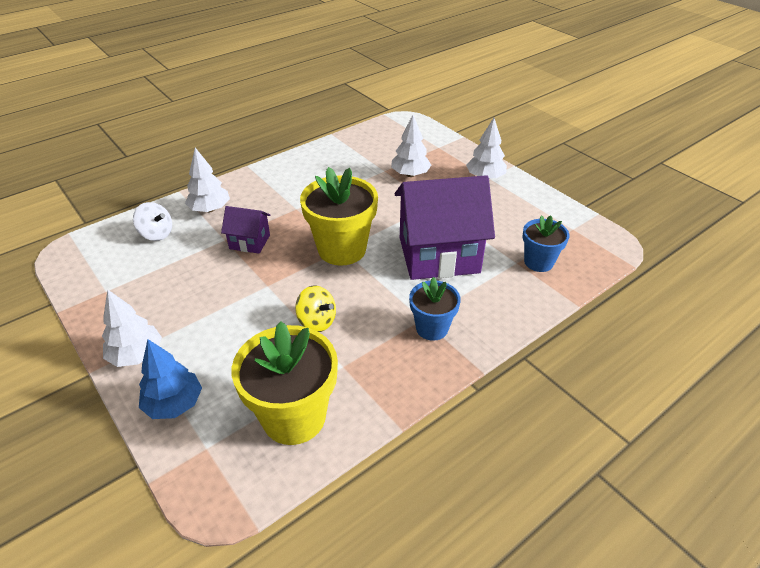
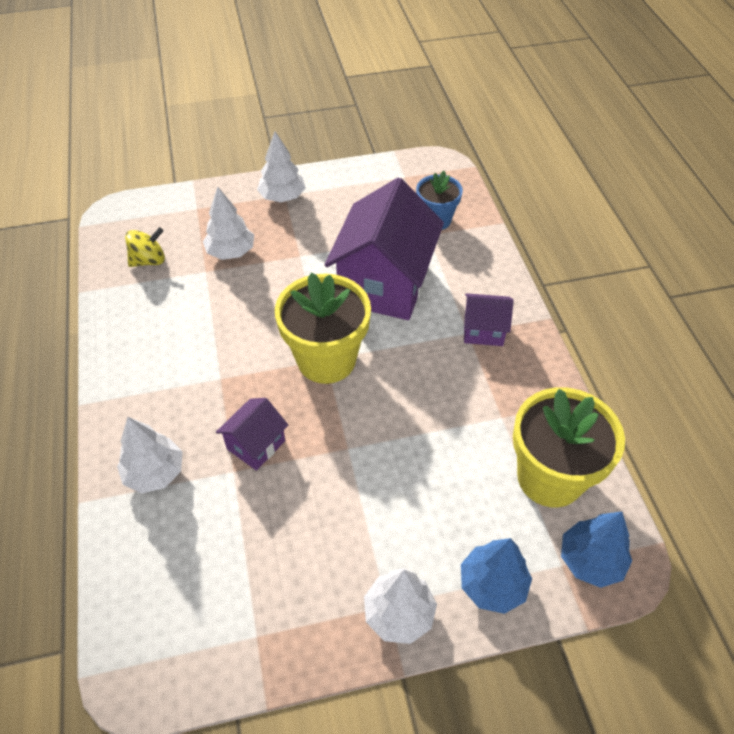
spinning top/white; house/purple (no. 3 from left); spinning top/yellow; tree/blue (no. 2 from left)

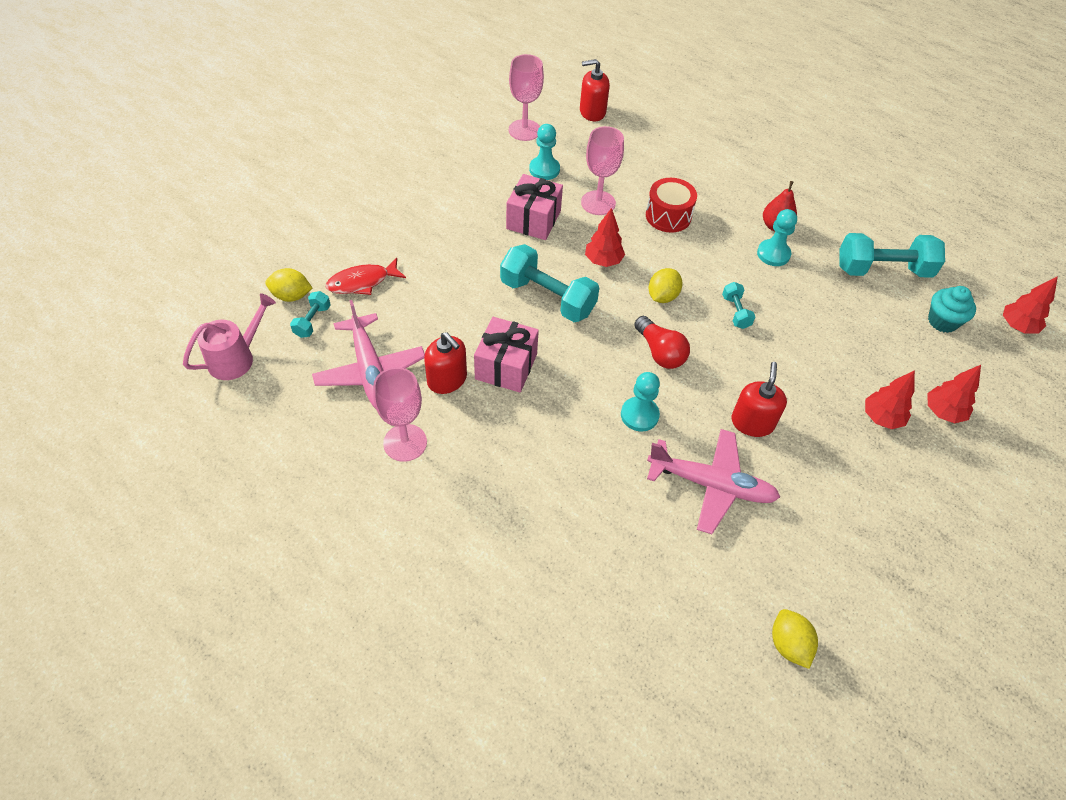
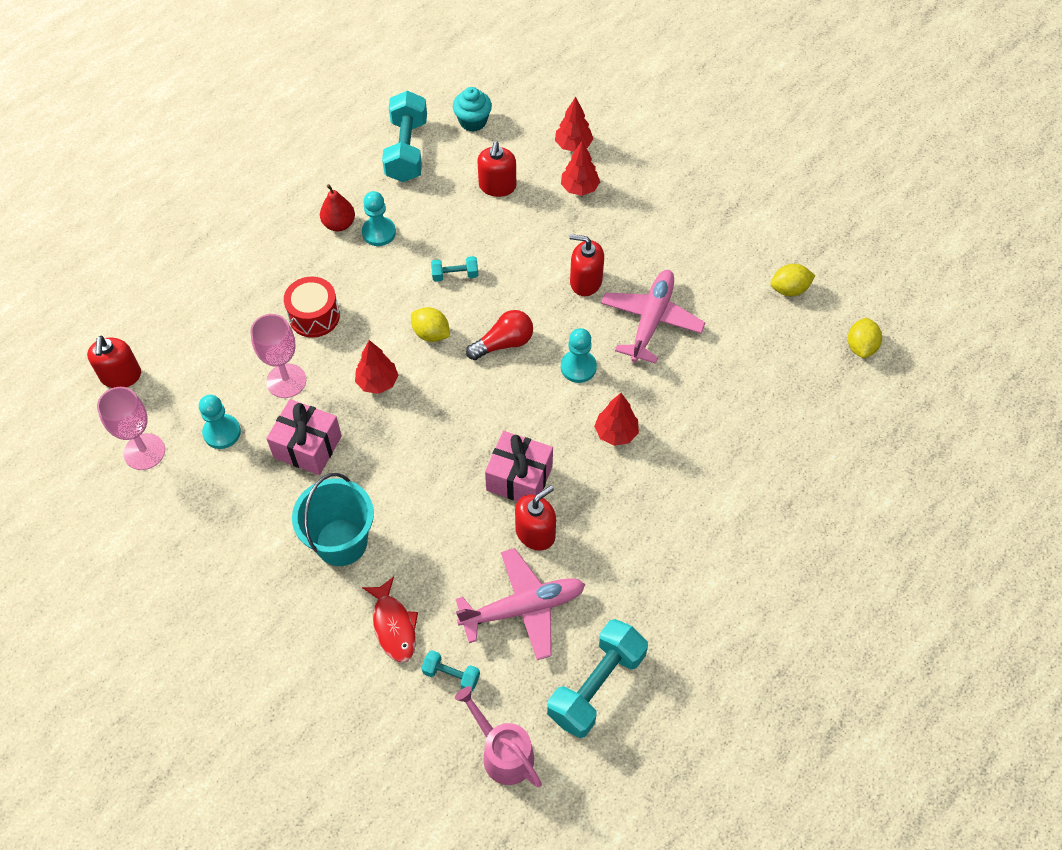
dumbbell/turquoise (no. 4 from left); lemon/yellow (no. 3 from left); tree/red (no. 4 from left); goblet/pink (no. 1 from left in the first image); soap dispenser/red (no. 2 from left); bucket/turquoise

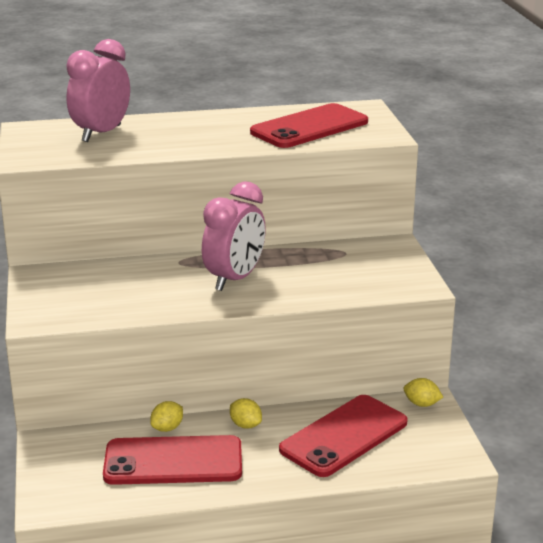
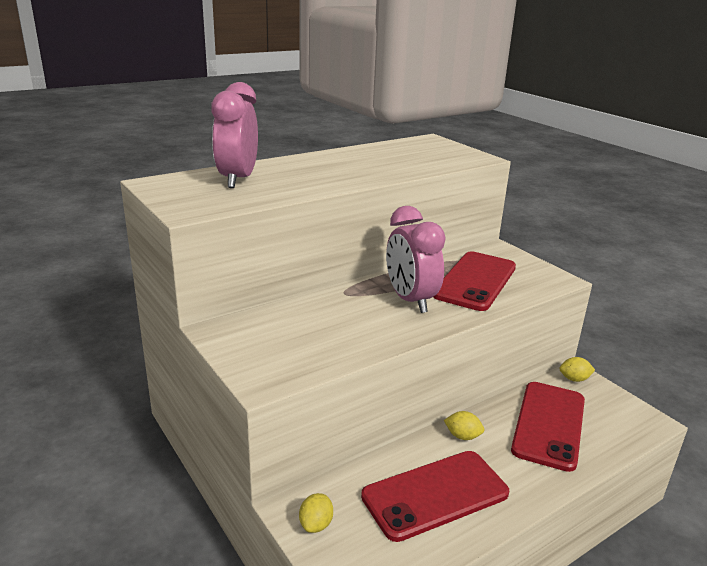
phone/red (no. 2 from left); clock/pink (no. 2 from left); lemon/yellow (no. 1 from left)

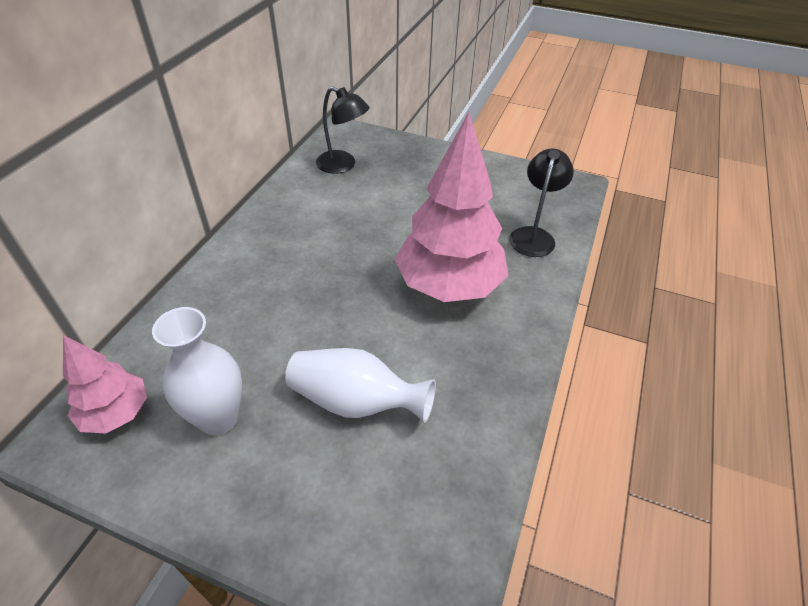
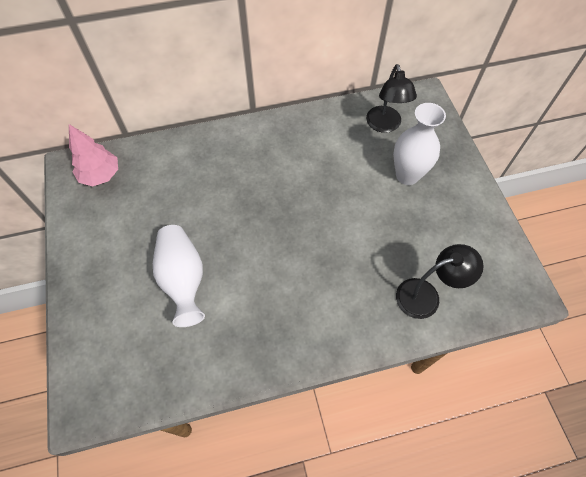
tree/pink (no. 2 from left in the first image); vase/white (no. 2 from left)

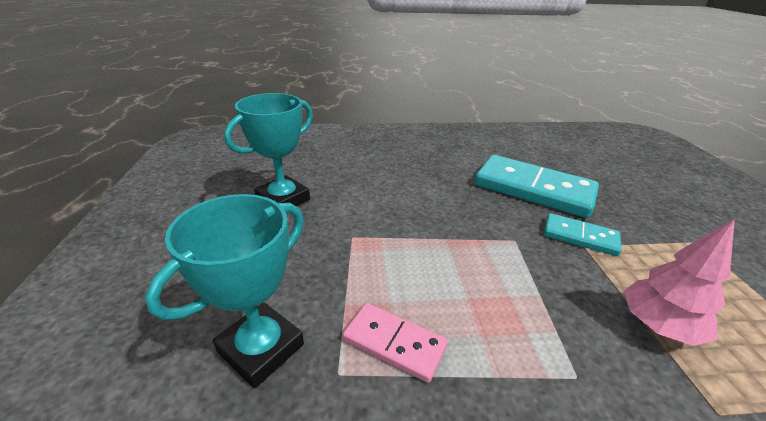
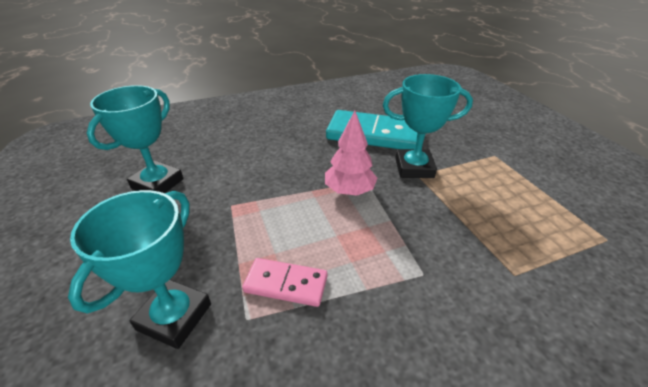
trophy/turquoise (no. 3 from left); tree/pink

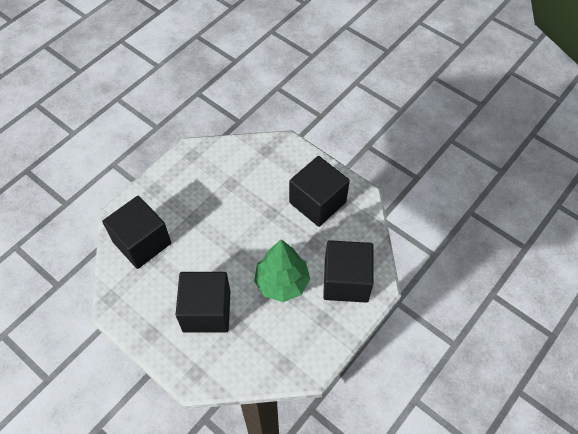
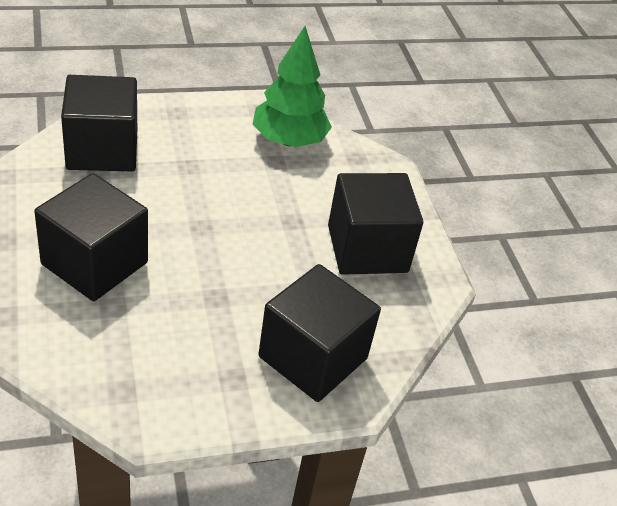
tree/green

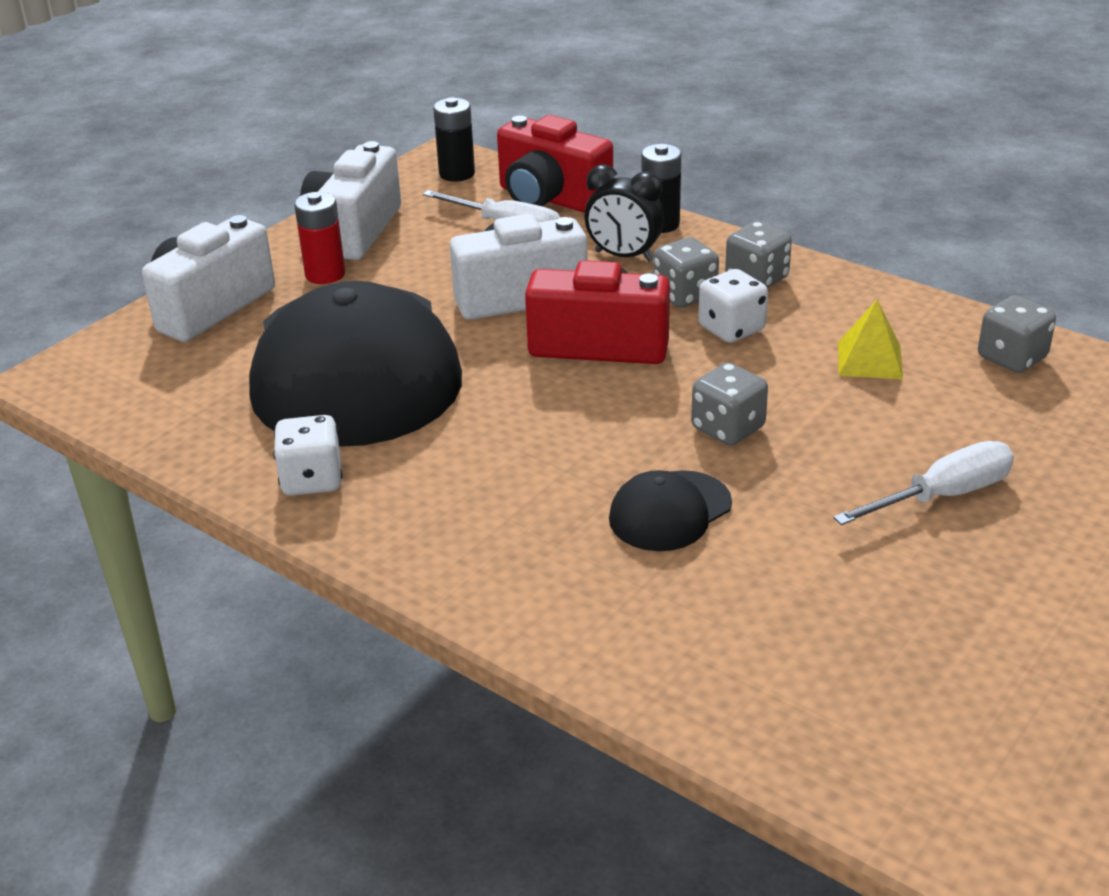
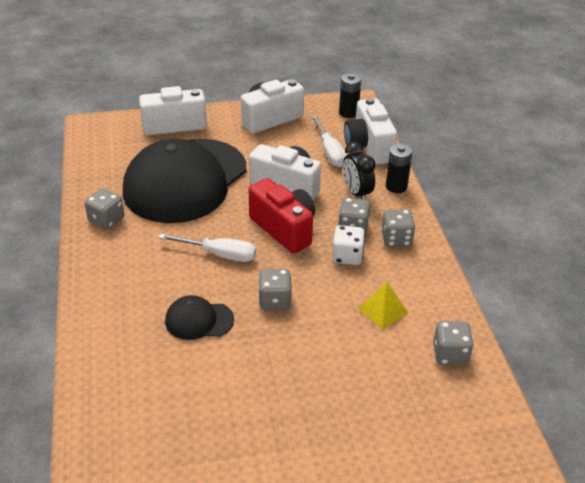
camera/white (no. 4 from left); battery/red; dice/grey (no. 1 from left); screwdriver/white (no. 1 from left)

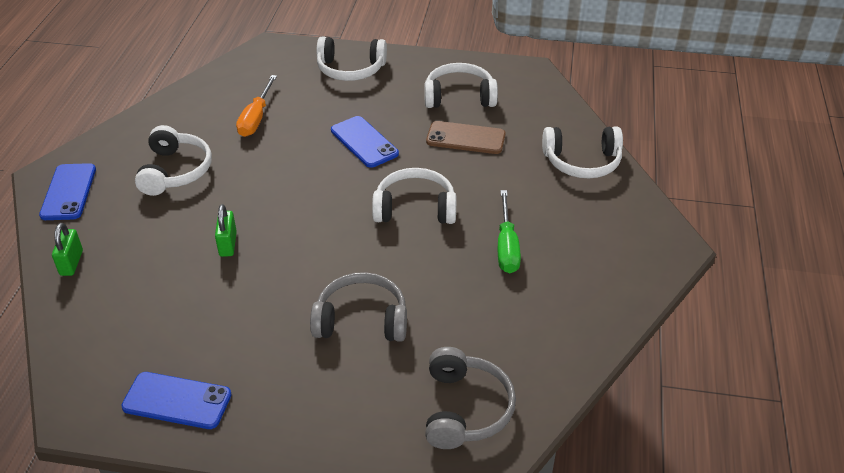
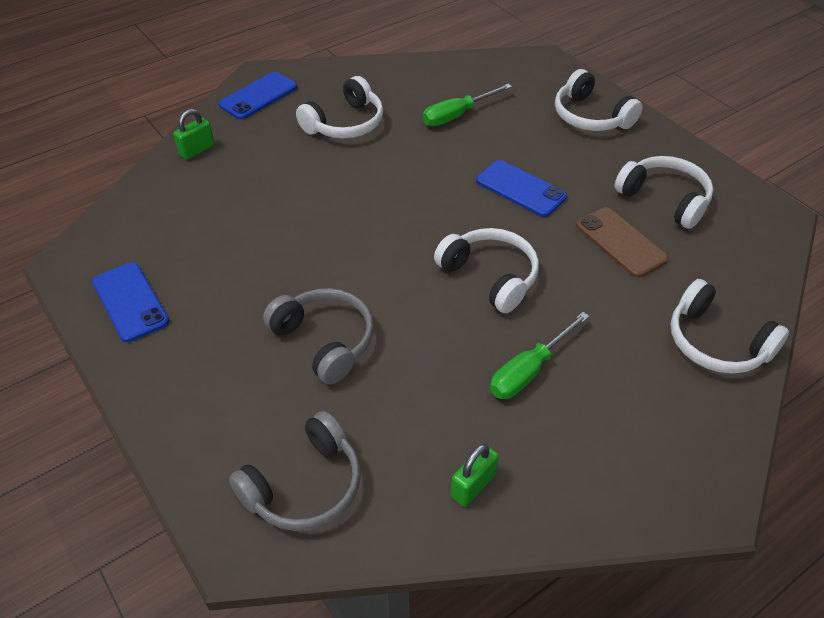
screwdriver/green (no. 1 from left); phone/blue (no. 3 from left); padlock/green (no. 2 from left)

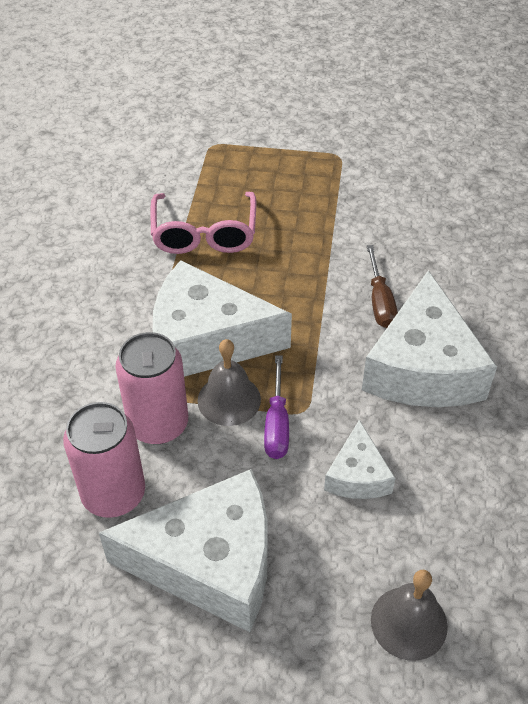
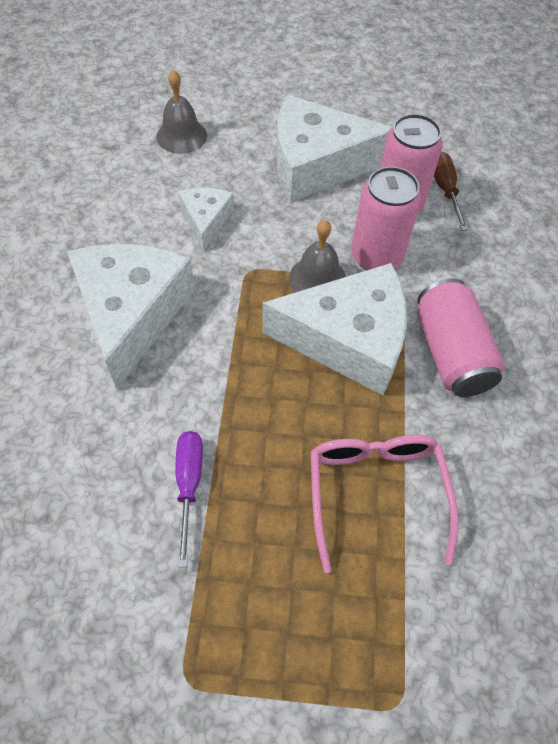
screwdriver/brown; screwdriver/purple; can/pink (no. 3 from left)

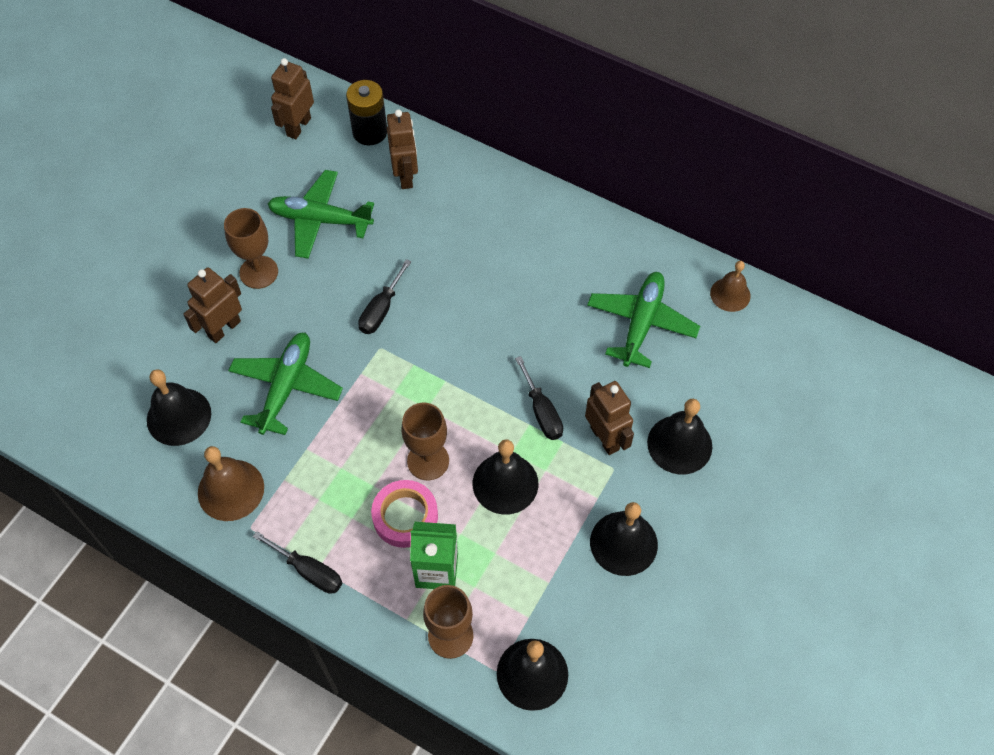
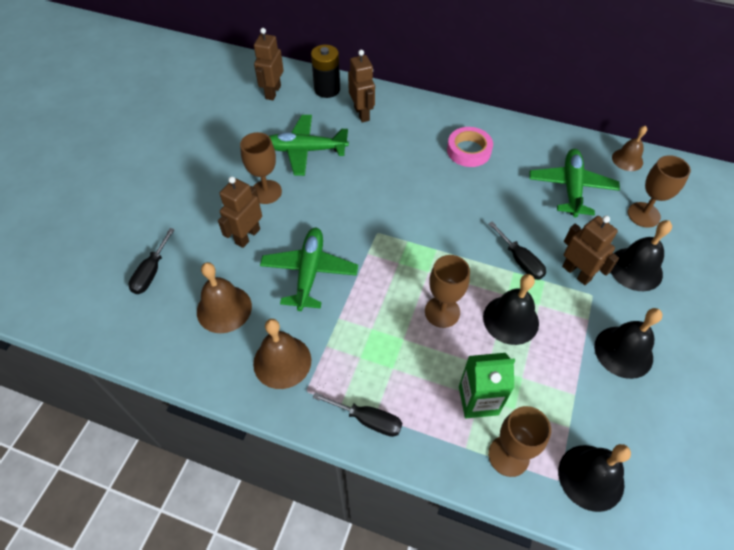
screwdriver/black (no. 1 from left); bell/brown (no. 1 from left); tape/pink; goblet/brown (no. 4 from left)

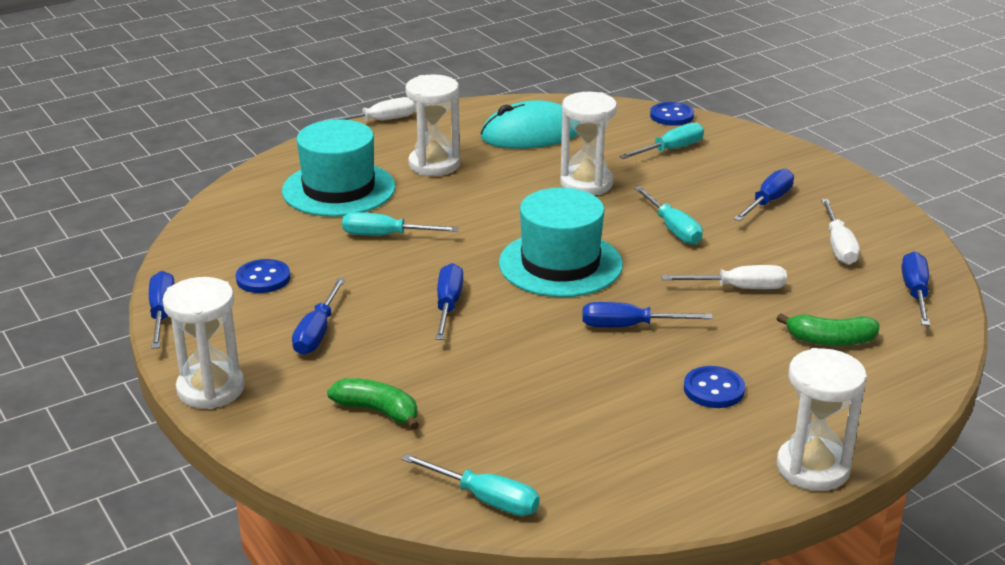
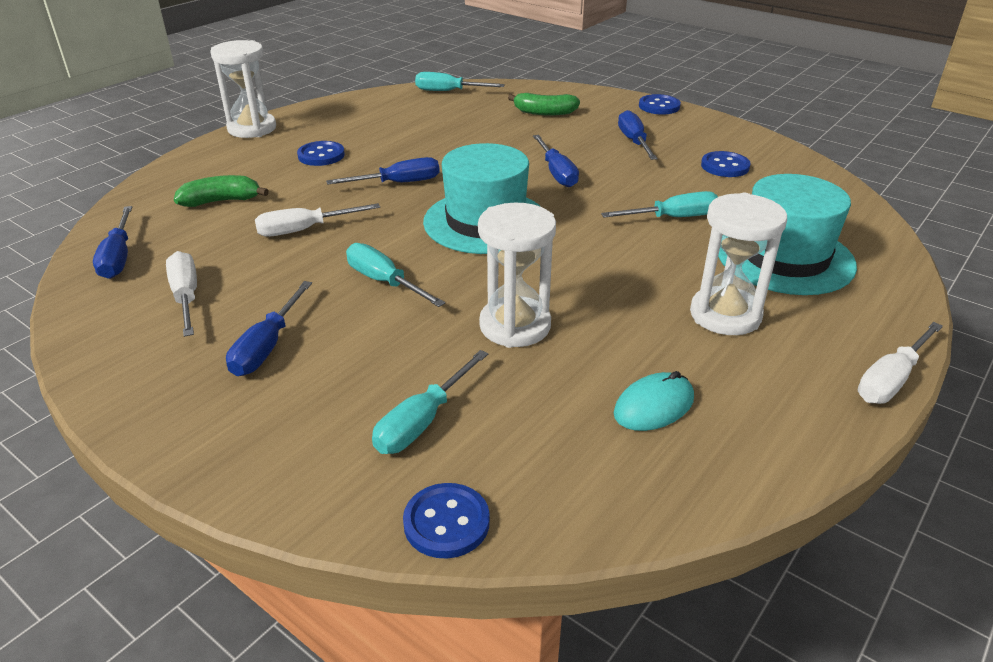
mouse/turquoise; screwdriver/blue (no. 1 from left in the first image); button/blue (no. 3 from left)

